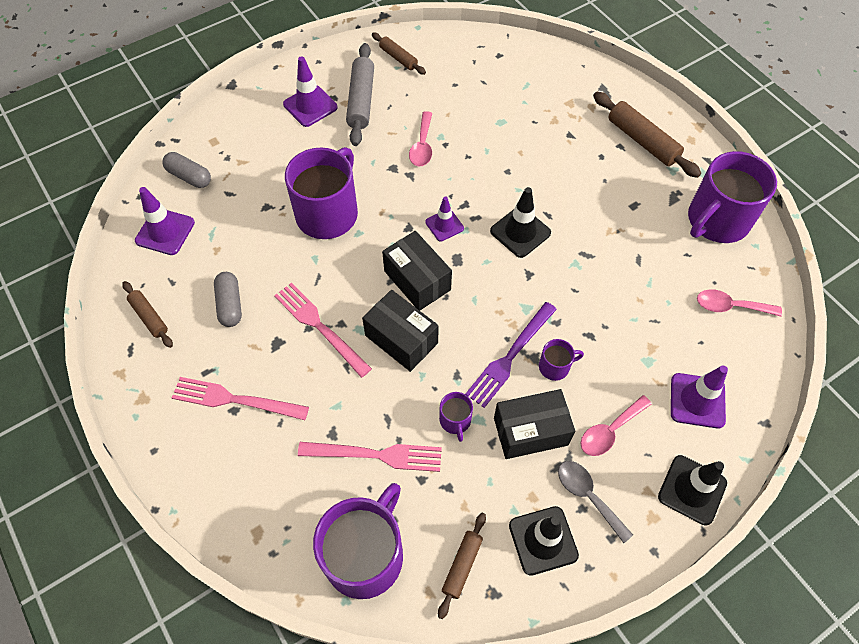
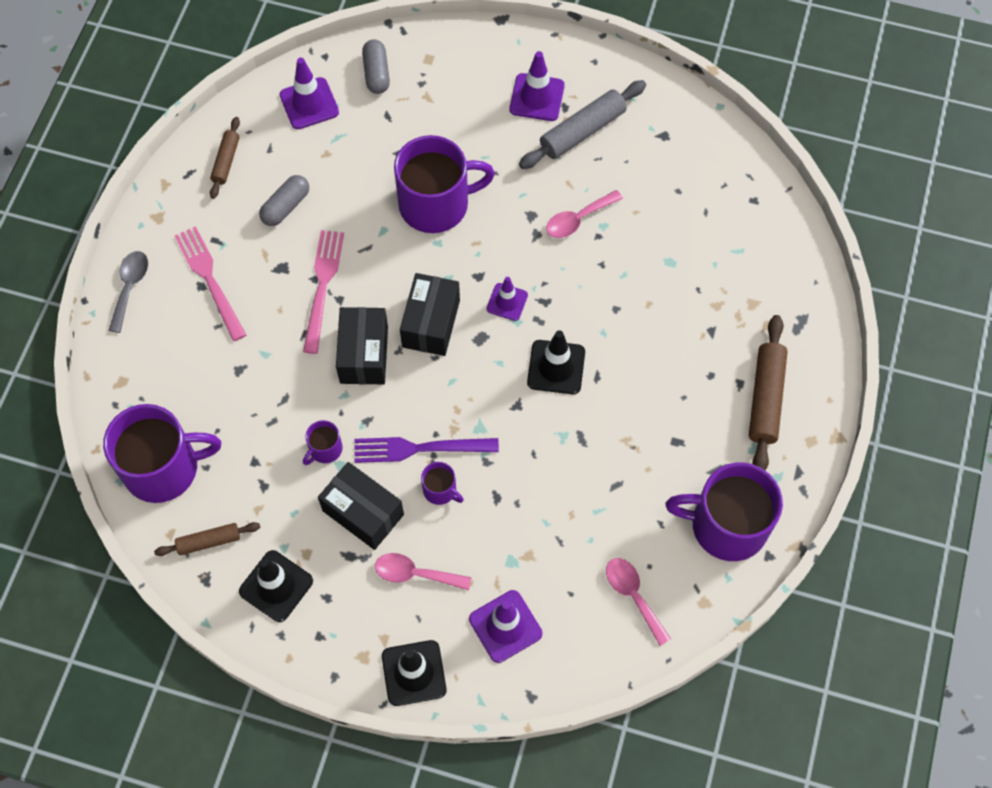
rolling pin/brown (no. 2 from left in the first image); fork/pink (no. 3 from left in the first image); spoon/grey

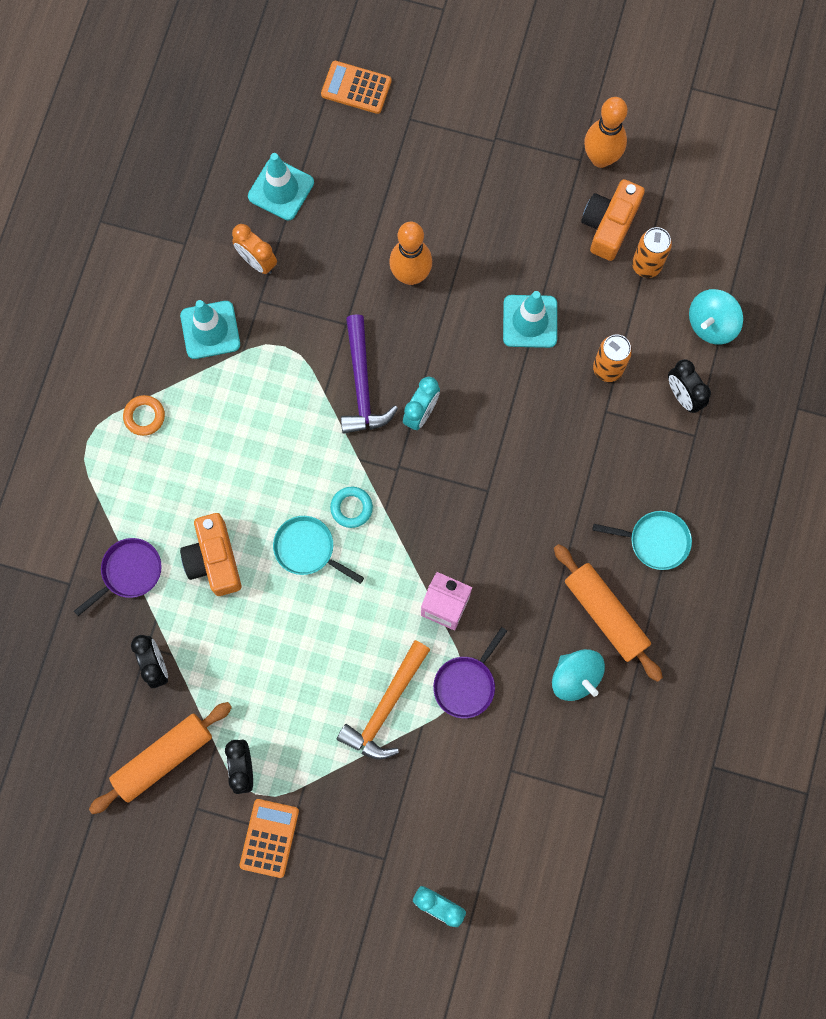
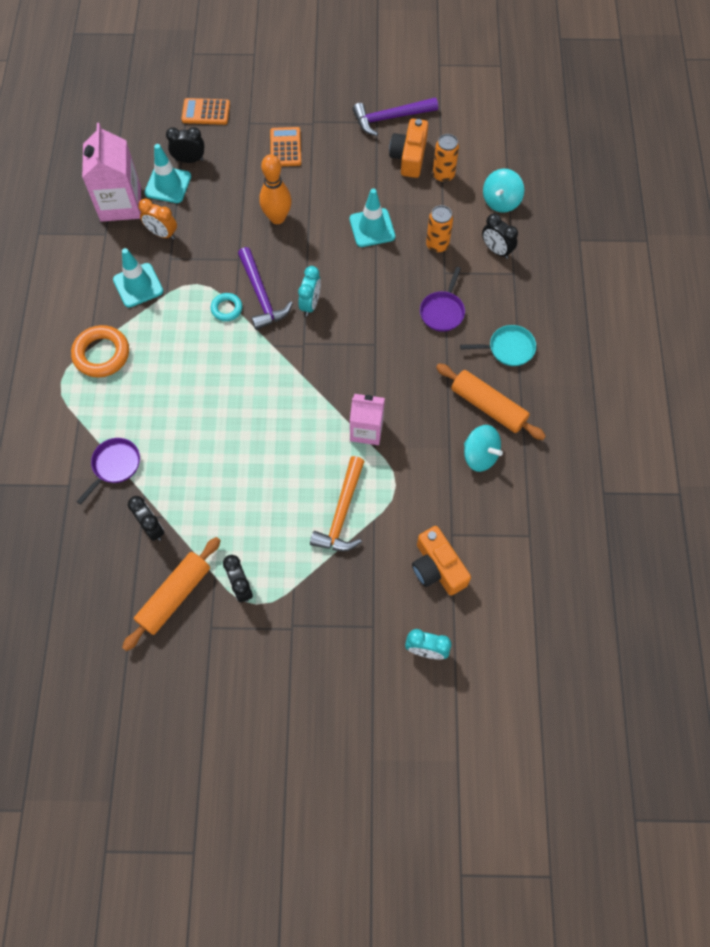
hammer/purple (no. 2 from left); ring/orange; ring/turquoise; camera/orange (no. 2 from left); pan/turquoise (no. 1 from left in the first image); pan/purple (no. 2 from left); calculator/orange (no. 2 from left); carton/pink (no. 1 from left); clock/black (no. 2 from left)

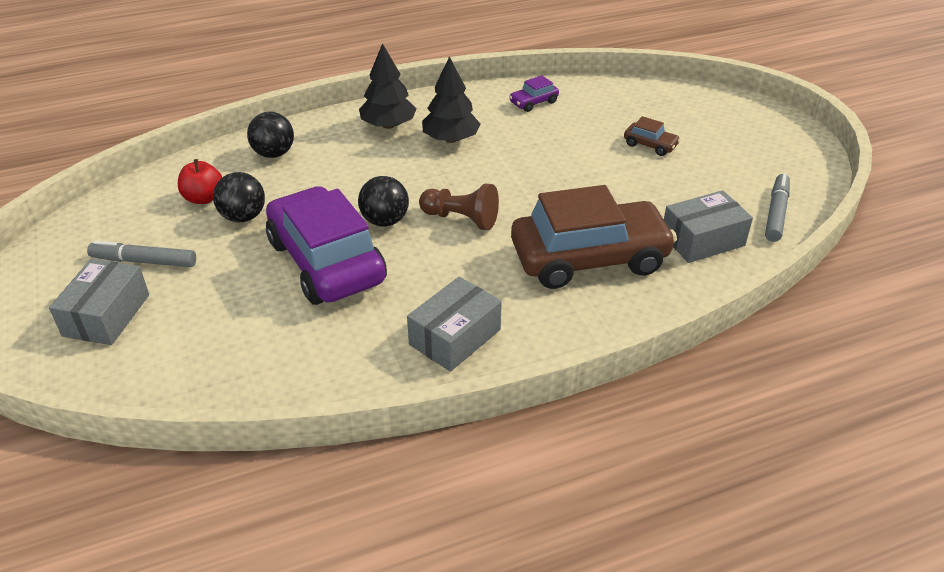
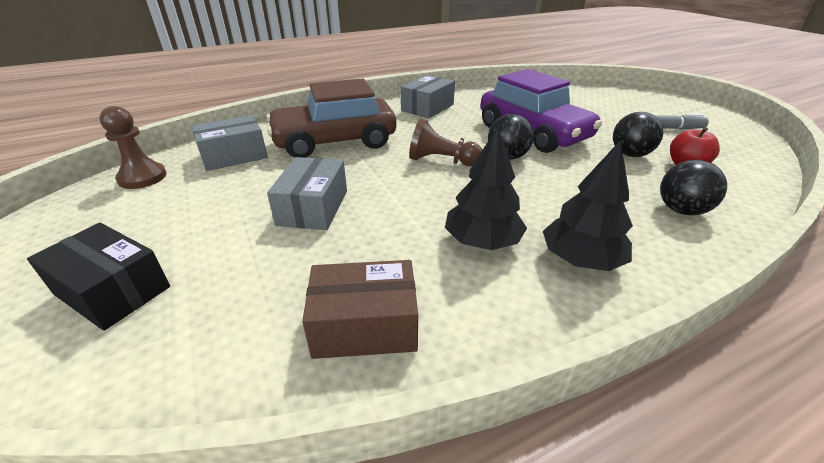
box/brown; car/brown (no. 2 from left in the first image); pawn/brown (no. 1 from left); box/grey (no. 2 from left); box/black

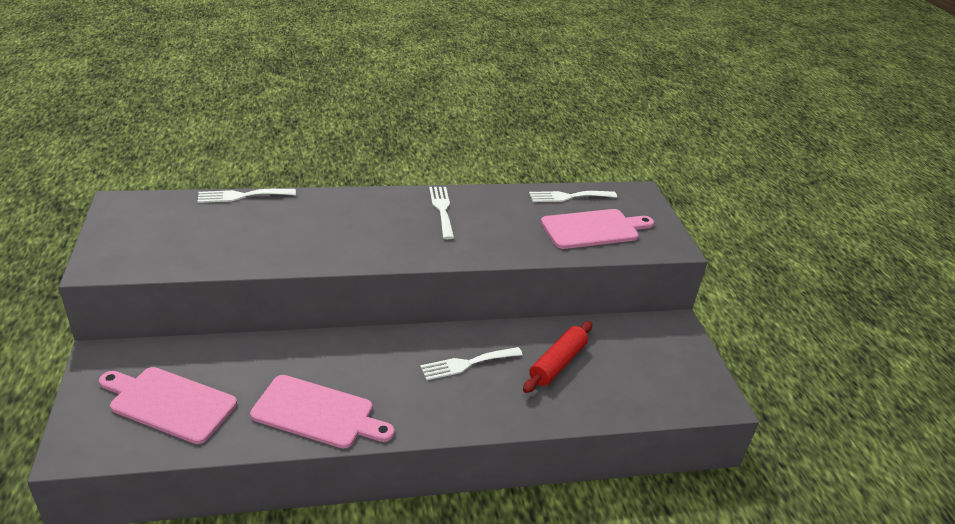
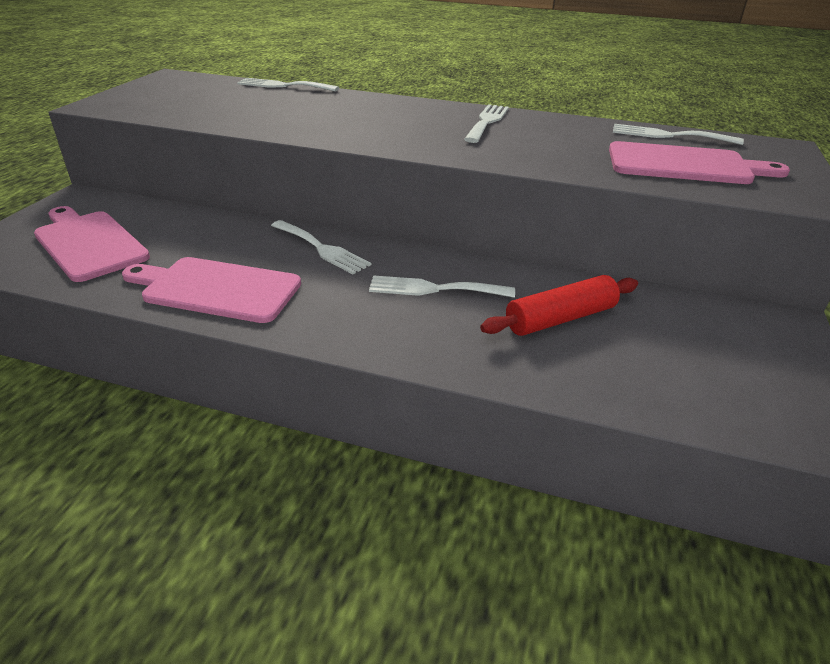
cutting board/pink (no. 2 from left); fork/white (no. 2 from left)

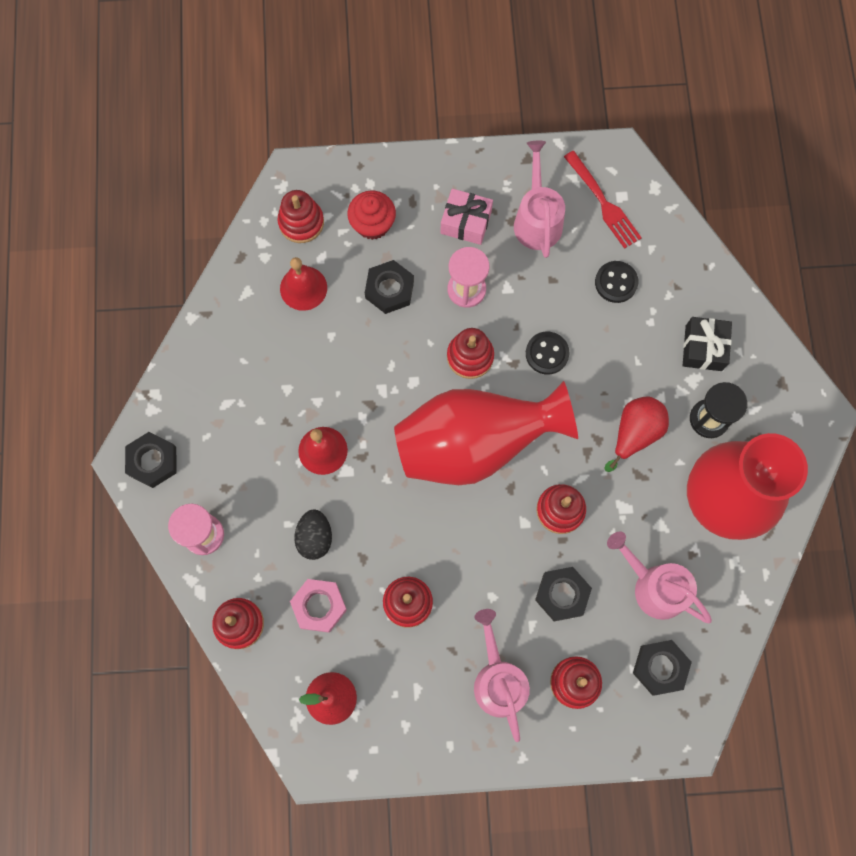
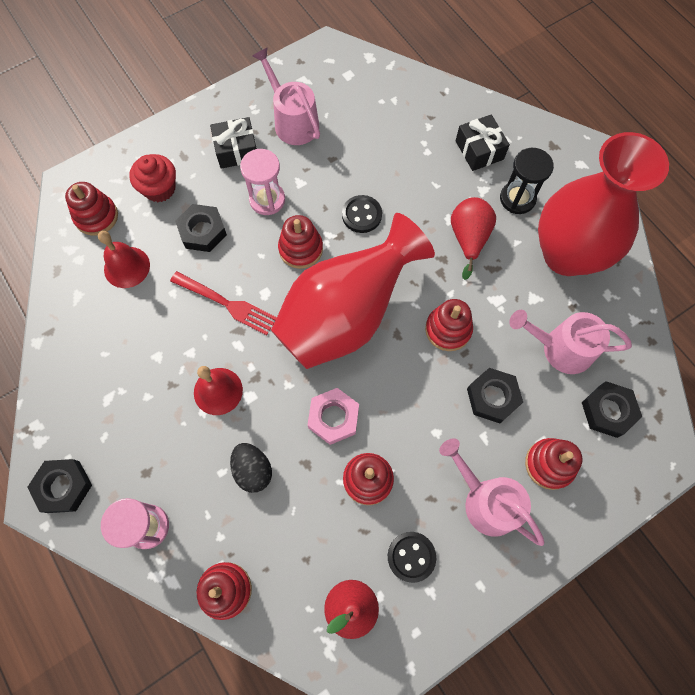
fork/red; gift/black (no. 1 from left); button/black (no. 2 from left); nut/pink

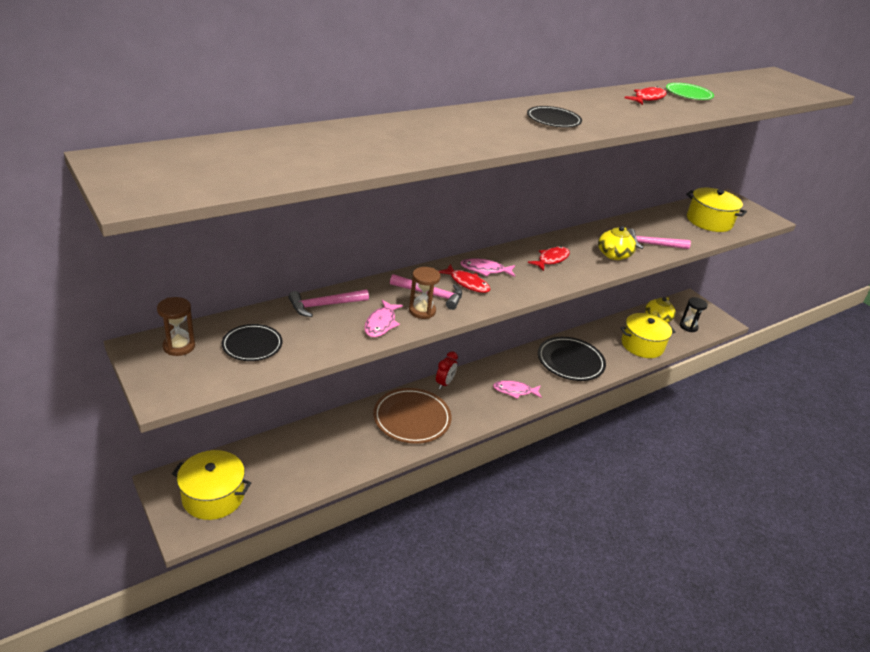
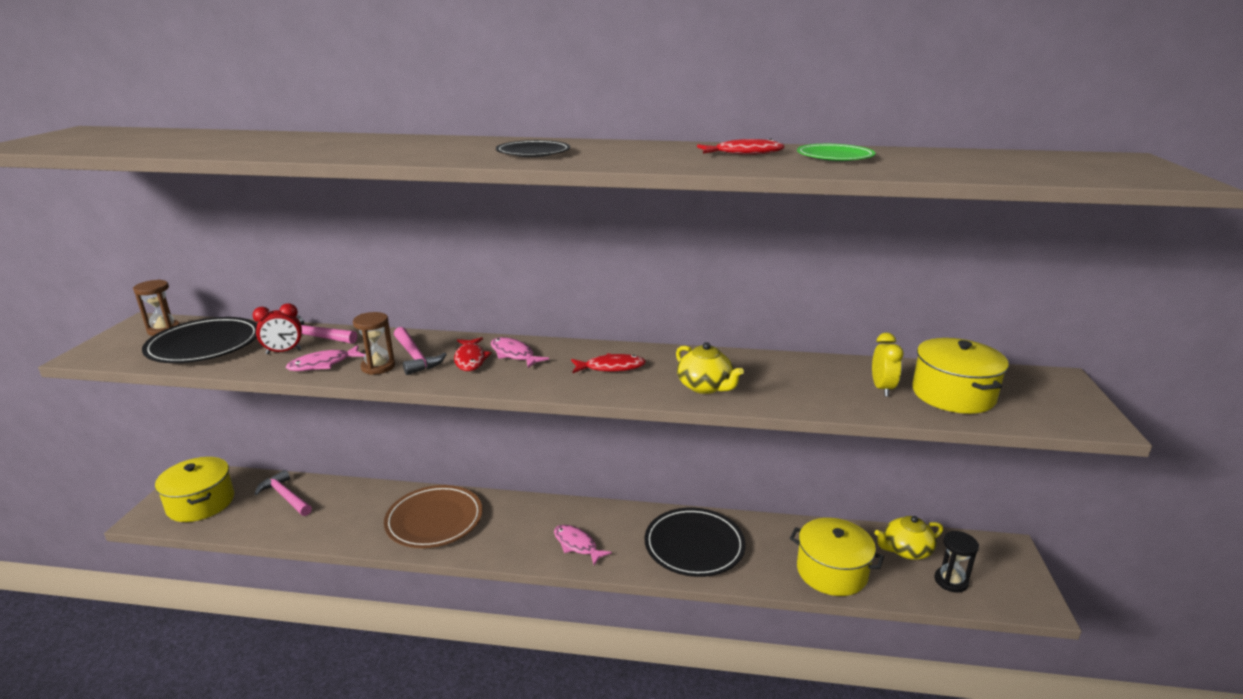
teapot/yellow (no. 1 from left); hammer/pink (no. 1 from left); plate/black (no. 1 from left); clock/red; clock/yellow

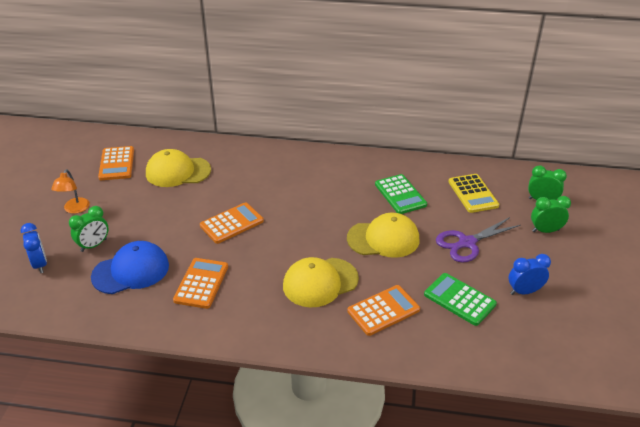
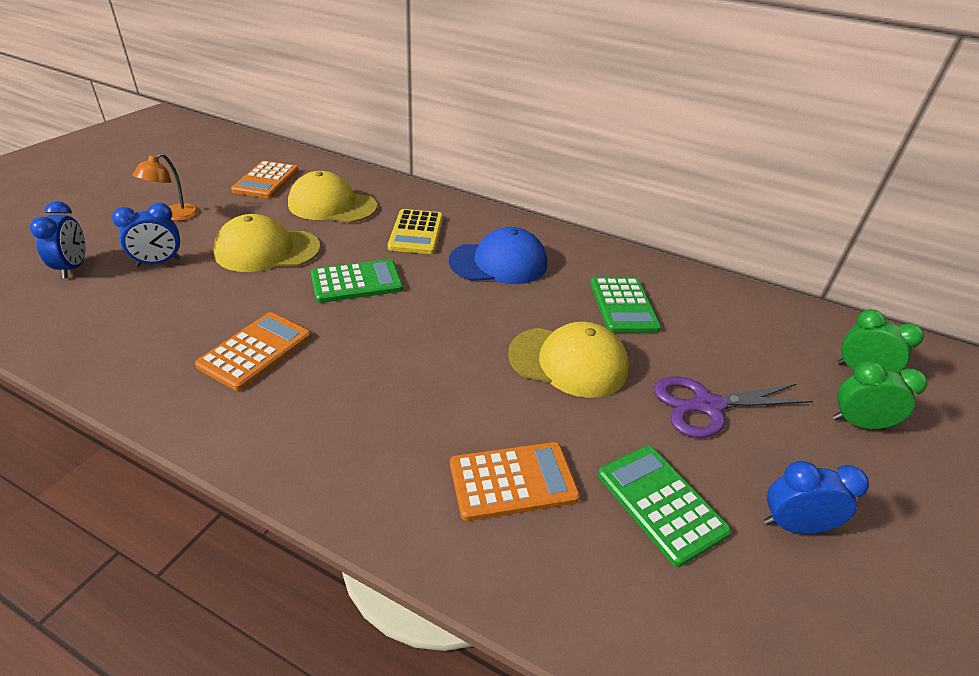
calculator/yellow; calculator/green (no. 1 from left); clock/blue (no. 2 from left); cap/blue; cap/yellow (no. 1 from left)

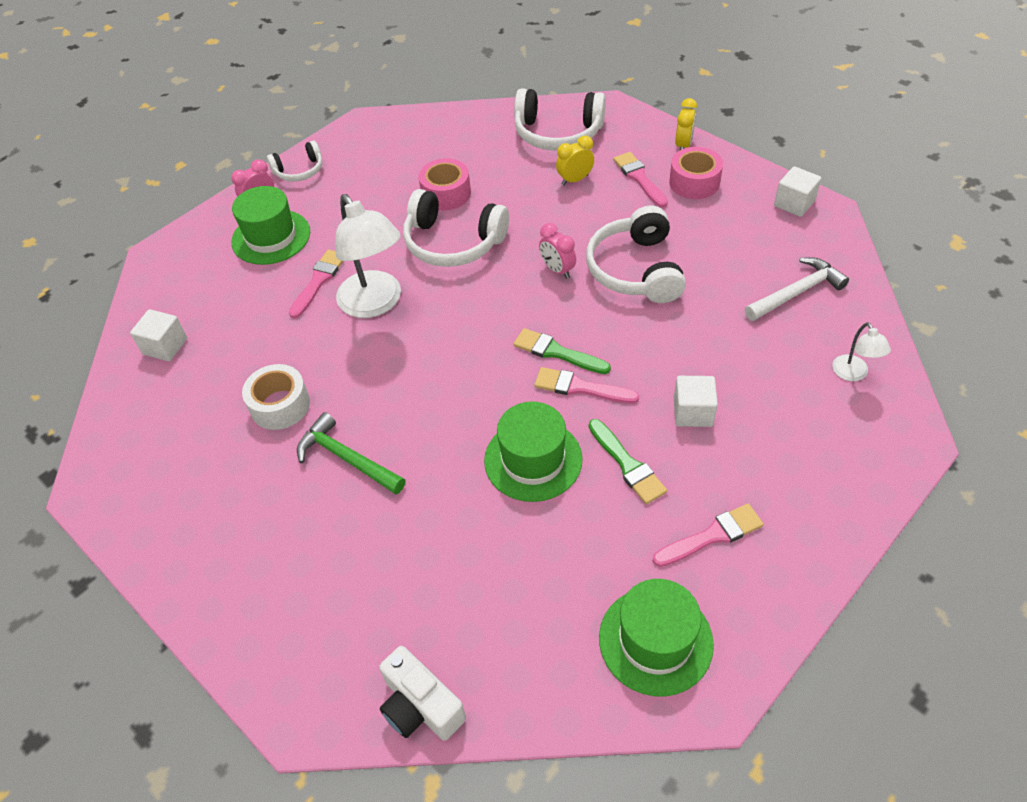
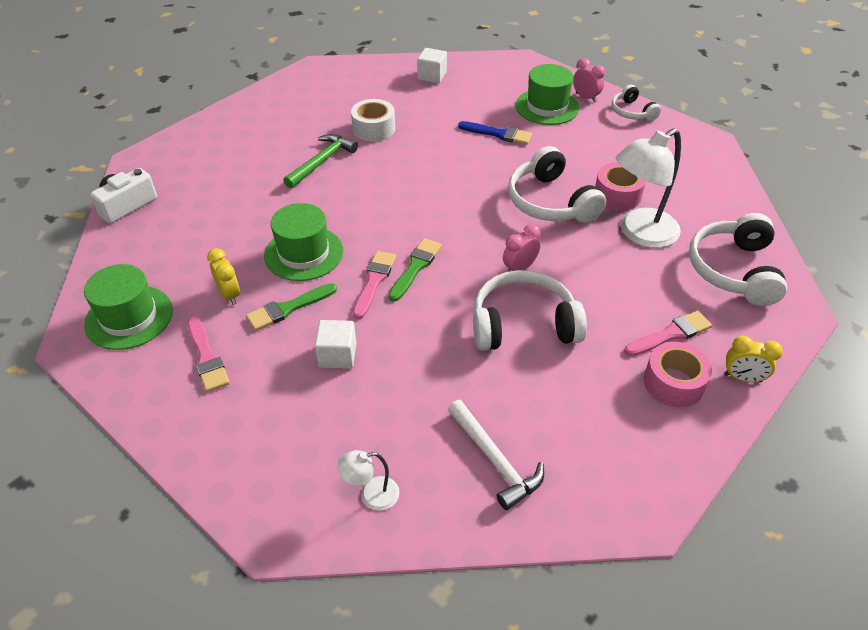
clock/yellow (no. 1 from left); cube/white (no. 3 from left in the first image); headphones/white (no. 2 from left); lamp/white (no. 2 from left); brush/blue

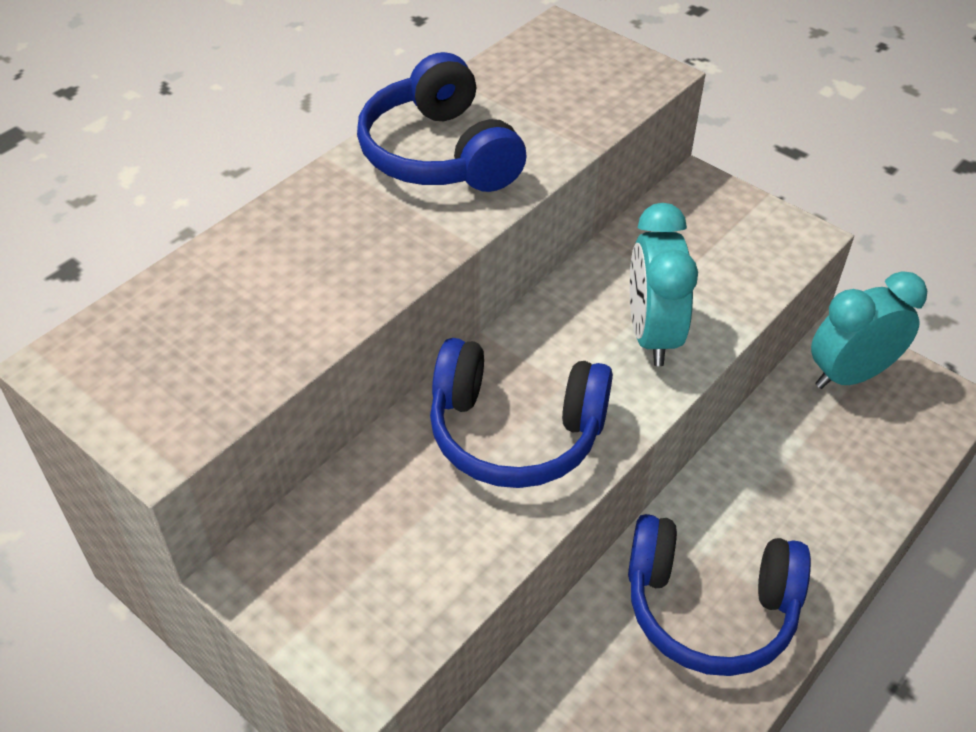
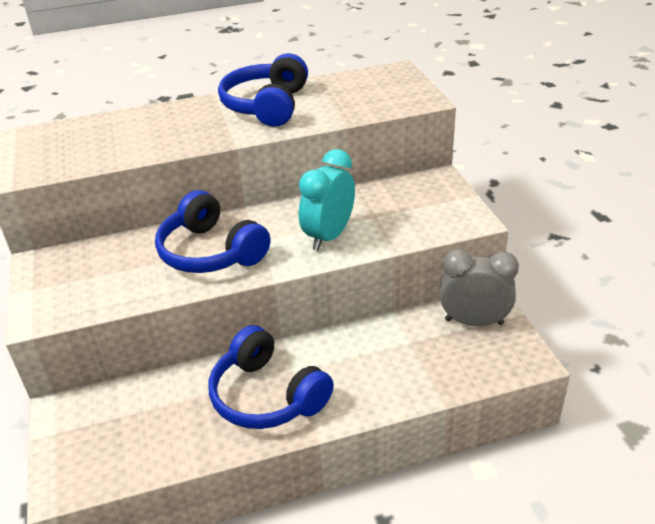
clock/grey

